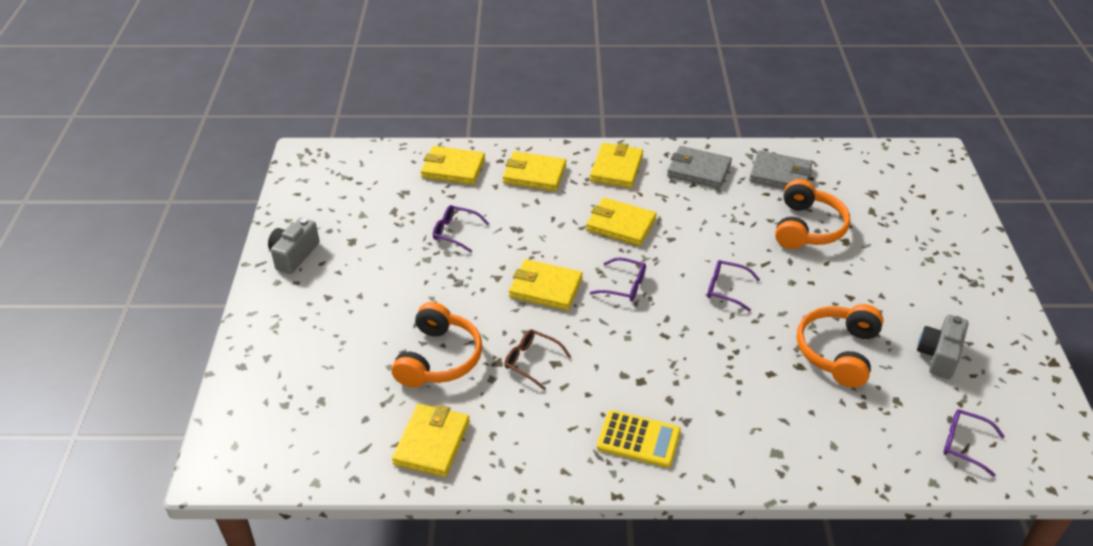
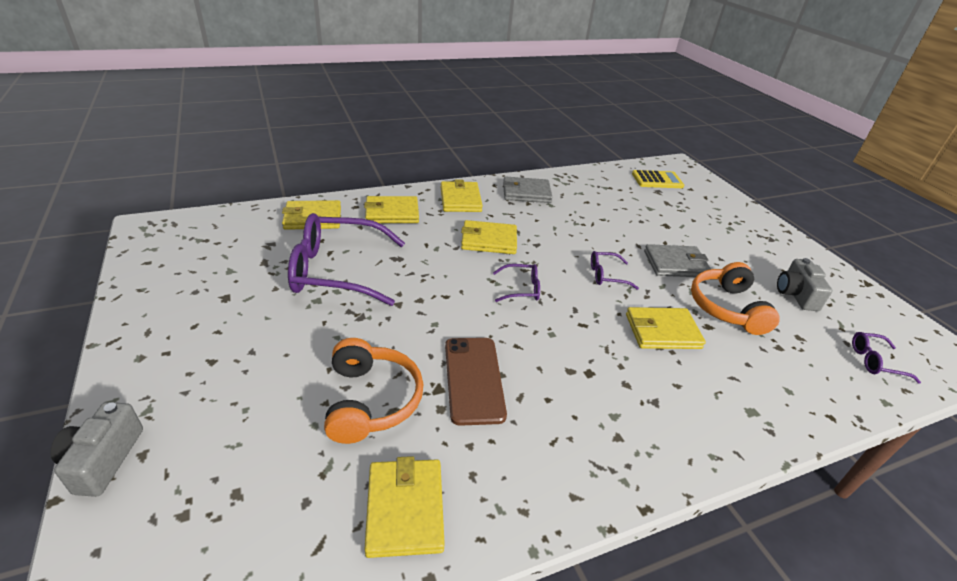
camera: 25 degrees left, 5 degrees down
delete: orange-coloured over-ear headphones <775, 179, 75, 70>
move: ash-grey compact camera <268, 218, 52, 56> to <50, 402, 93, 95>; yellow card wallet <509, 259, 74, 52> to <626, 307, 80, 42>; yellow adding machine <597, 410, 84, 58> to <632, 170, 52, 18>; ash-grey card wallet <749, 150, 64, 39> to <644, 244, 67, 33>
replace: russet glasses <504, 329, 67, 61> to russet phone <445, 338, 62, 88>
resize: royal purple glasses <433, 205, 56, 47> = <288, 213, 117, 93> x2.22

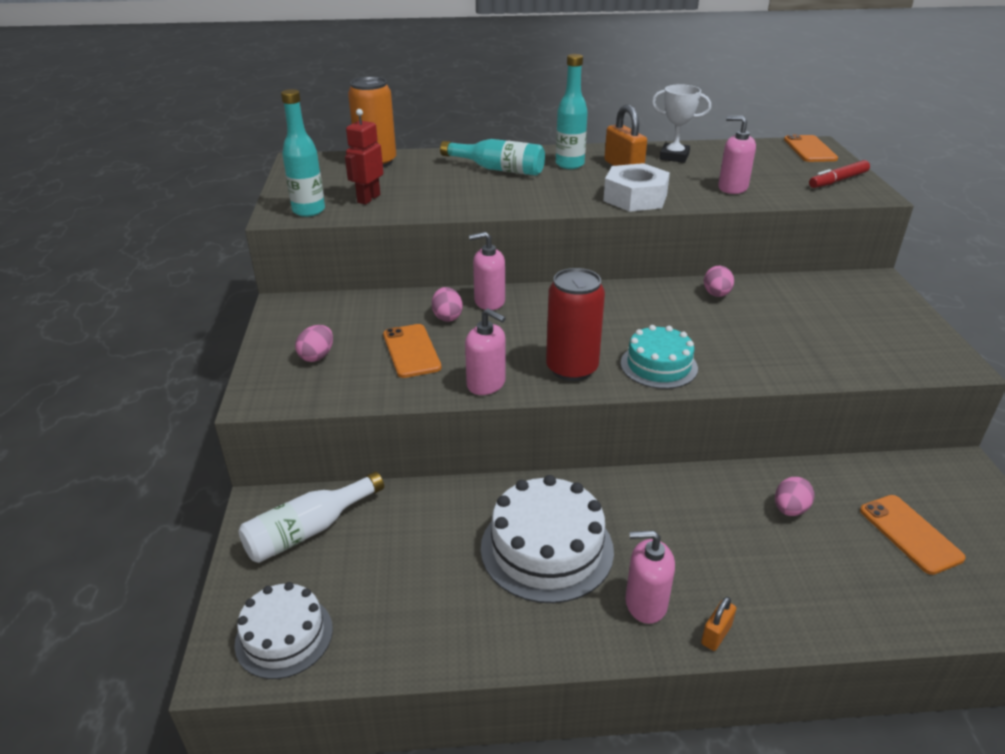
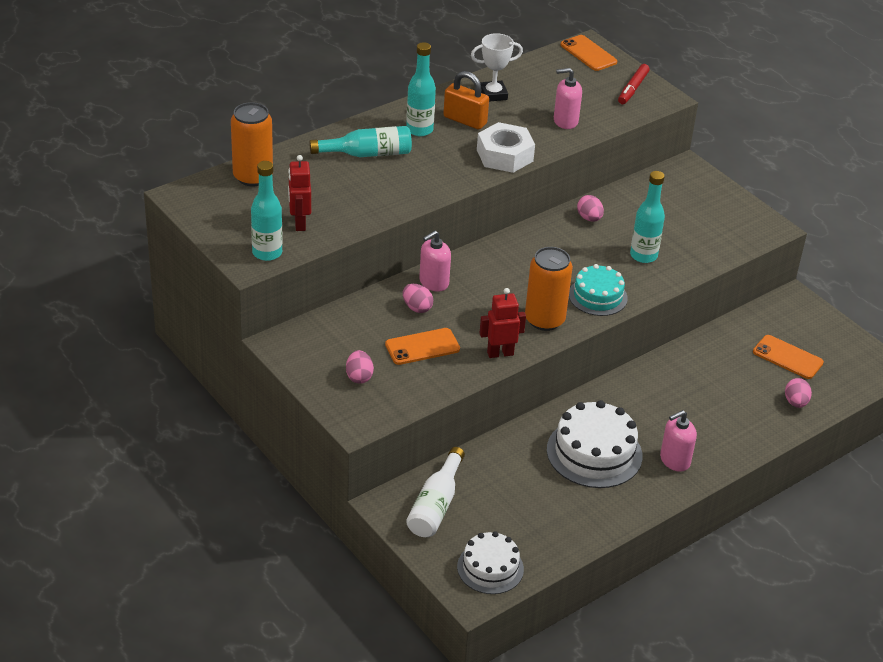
camera: 35 degrees left, 5 degrees up
delete: orange-coloured small lock <701, 597, 35, 54>
insert: turquoise flask <630, 171, 35, 92>
move: pink toy egg <775, 477, 39, 39> to <785, 378, 27, 30>
replace: pink soap pump <465, 308, 41, 87> to crimson robot figure <480, 288, 46, 70>
recolor: crimson can <546, 268, 59, 113> to orange-coloured can <525, 247, 48, 84>
rotate: orange-coloured phone <383, 324, 59, 54> = <385, 328, 75, 37> 60 degrees counterclockwise

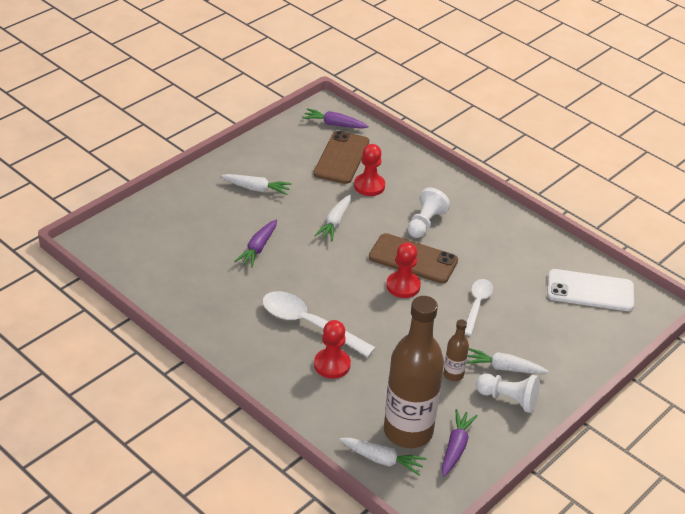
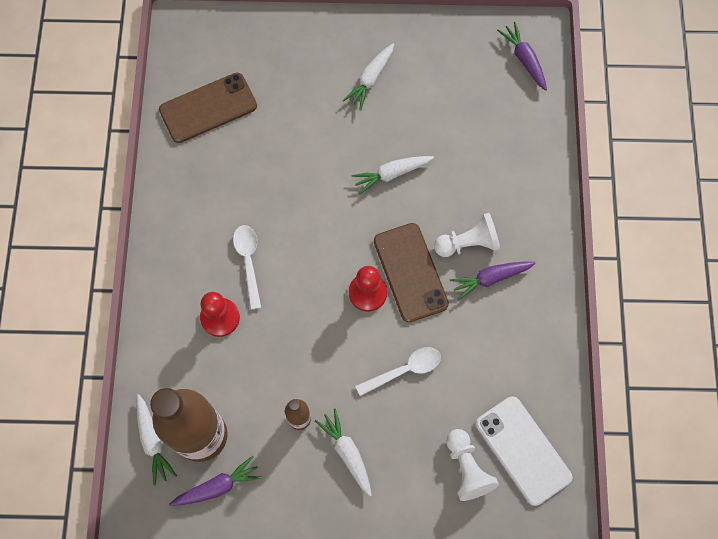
camera: 50 degrees right, 30 degrees up
delete: crimson pawn <354, 144, 31, 52>
move: royal purple root vegetable <234, 219, 43, 49> to <450, 261, 86, 39>; russet phone <313, 131, 56, 53> to <159, 73, 98, 70>; white pawn <476, 373, 64, 40> to <446, 429, 53, 72>
rotate: white root vegetable <221, 174, 71, 21> = <342, 43, 52, 68> 60 degrees clockwise
resize: white spoon <262, 291, 114, 66> = <233, 225, 28, 84> x0.63

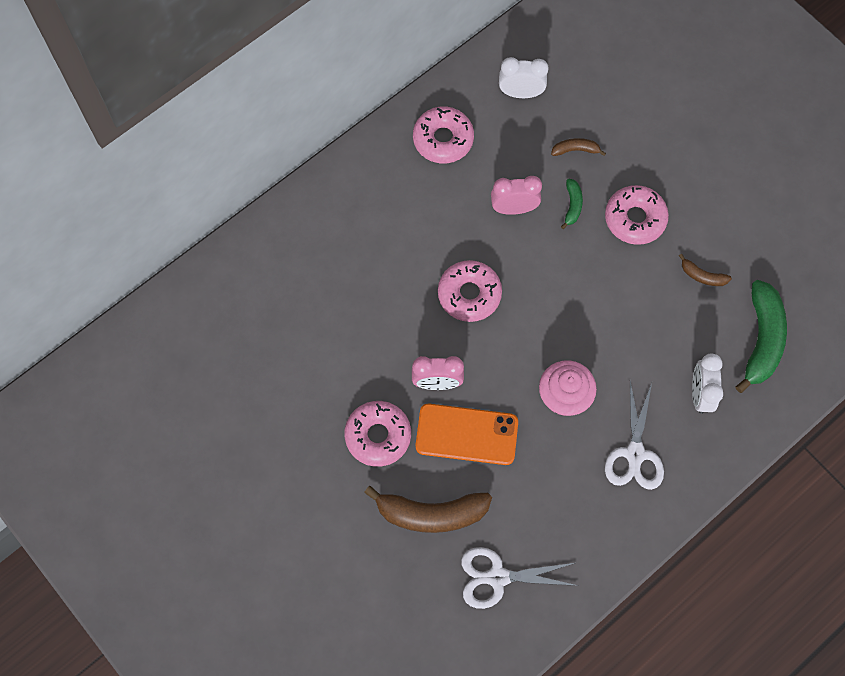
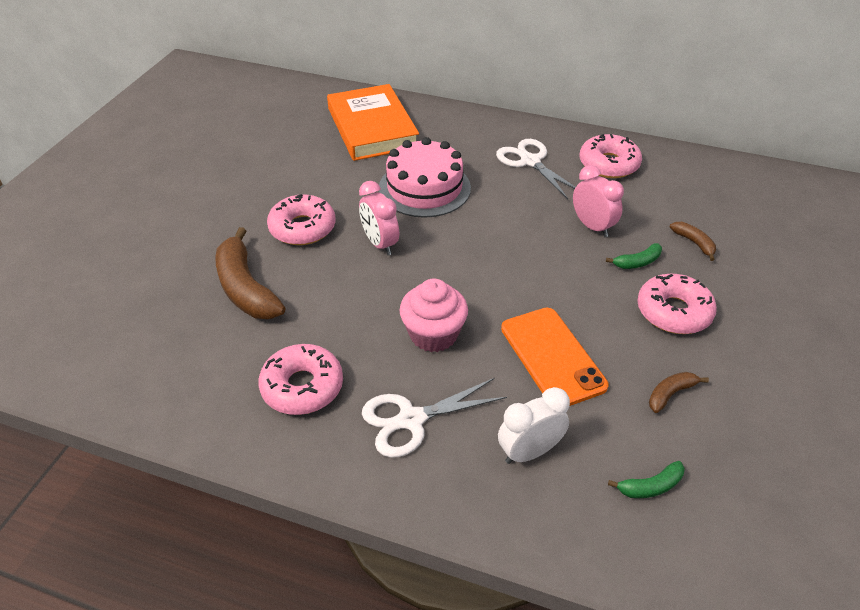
camera: 60 degrees right, 25 degrees down
delete: white bedside clock <499, 57, 49, 41>
insert: orange-coloured hardback <327, 84, 92, 77>; pink layer cake <379, 137, 92, 81>
move: orange-coloured phone <416, 404, 102, 61> to <501, 308, 107, 98>; pink glazed donut <438, 260, 64, 62> to <258, 344, 85, 71>; white pair of scissors <461, 547, 118, 62> to <496, 139, 80, 60>
rotate: russet banana fruit <679, 254, 53, 32> = <649, 372, 60, 41> 60 degrees clockwise
resize: emerald banana fruit <736, 280, 51, 113> = <608, 461, 77, 37> x0.48

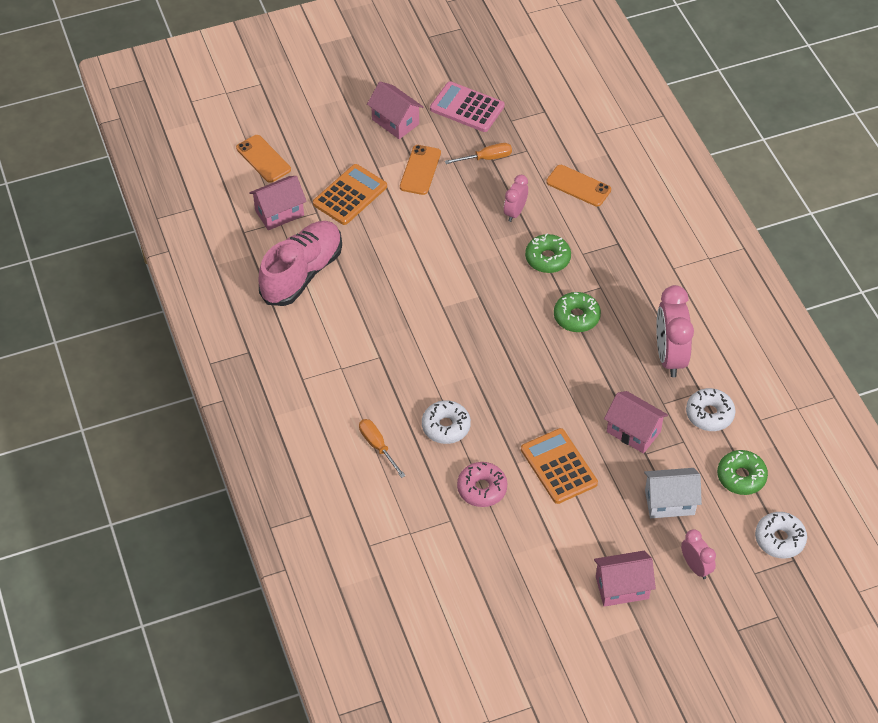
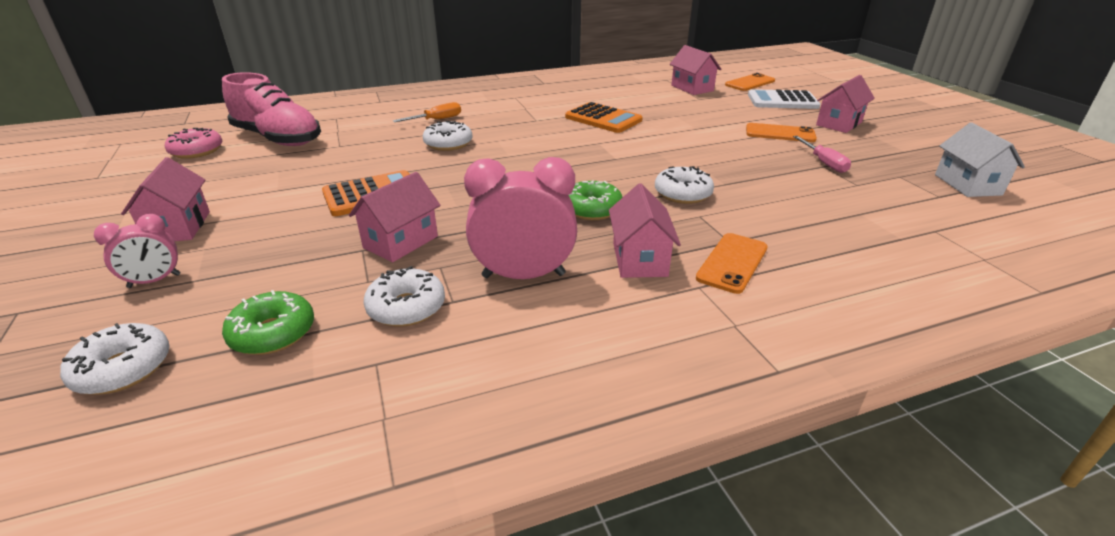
camera: 90 degrees right, 20 degrees down
delete: pink adding machine <430, 81, 75, 51>; pink bedside clock <504, 175, 24, 47>
insert: pink toy house <609, 183, 72, 95>; white adding machine <748, 89, 72, 20>
move: pink lace-up shoe <258, 221, 84, 85> to <222, 72, 99, 74>; orange-coloured adding machine <313, 164, 74, 61> to <565, 102, 78, 31>; pink glazed donut <457, 462, 50, 45> to <165, 128, 57, 31>; orange-coloured phone <546, 165, 65, 42> to <696, 233, 72, 61>; white toy house <644, 468, 58, 50> to <935, 123, 90, 74>
recolor: orange-coloured flat screwdriver <445, 143, 67, 21> to pink flat screwdriver <793, 136, 58, 37>; emerald glazed donut <525, 233, 46, 40> to white glazed donut <655, 166, 59, 38>

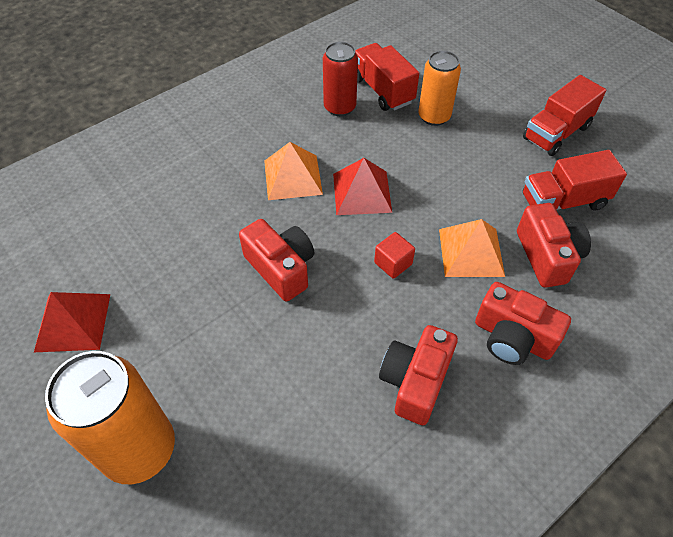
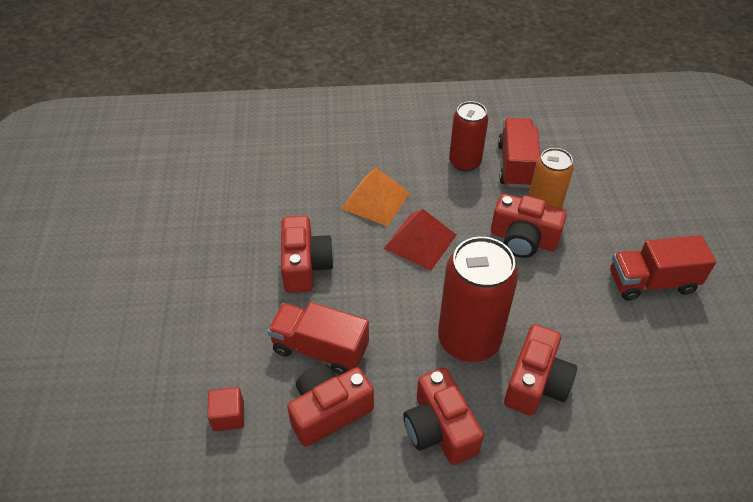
camera: 35 degrees right, 5 degrees down
delete: crimson pyramid shape <34, 292, 76, 60>; orange-coloured can <45, 351, 130, 133>
insert: crimson compact camera <491, 194, 76, 64>
move: crimson cube <374, 232, 41, 47> to <207, 387, 37, 44>; crimson toy truck <523, 150, 104, 61> to <267, 302, 102, 73>
replace: orange-coloured pyramid shape <439, 219, 66, 58> to crimson can <438, 237, 80, 125>

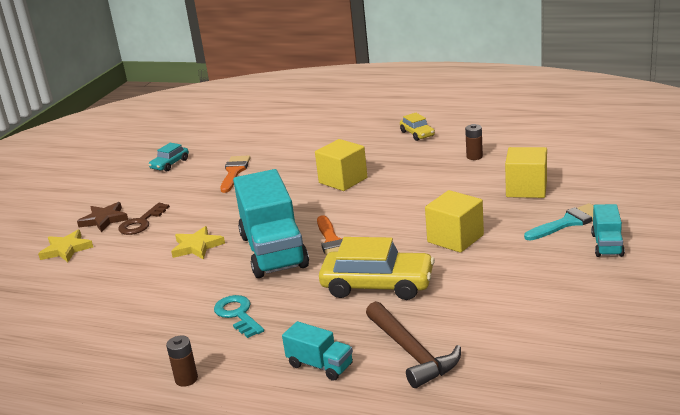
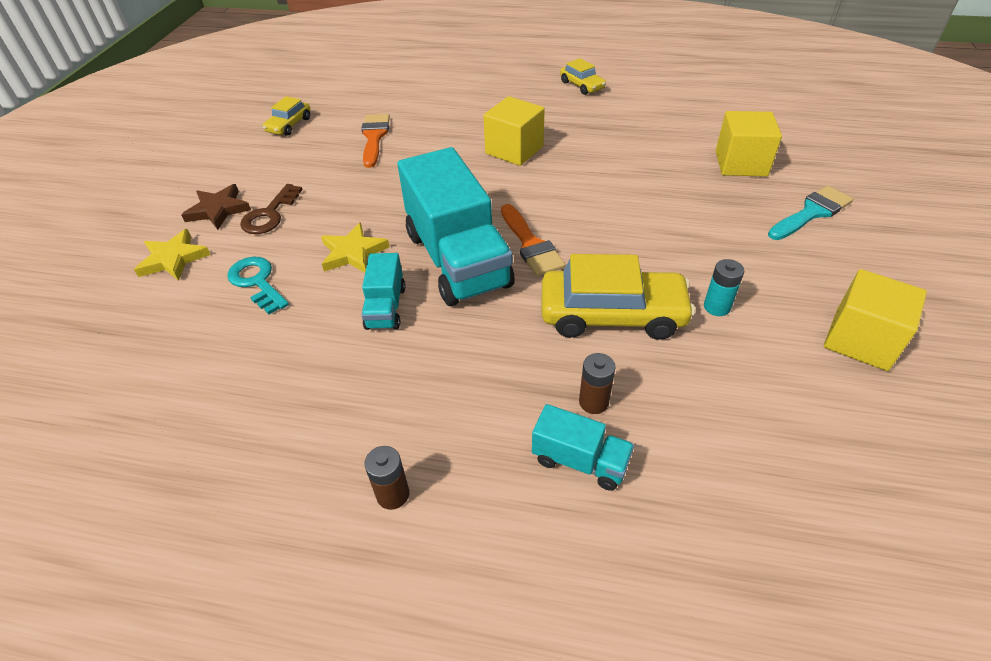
camera: 10 degrees left, 20 degrees up
delete: russet carpenter's hammer <366, 301, 95, 87>
insert: turquoise battery <704, 259, 40, 57>
move: turquoise door key <214, 295, 50, 43> to <227, 257, 62, 57>; yellow cube <425, 190, 59, 63> to <824, 269, 103, 102>; russet battery <465, 124, 18, 36> to <579, 353, 37, 61>; turquoise toy truck <591, 204, 34, 53> to <362, 253, 43, 77>
recolor: turquoise automobile <149, 143, 40, 28> to yellow automobile <263, 96, 47, 40>

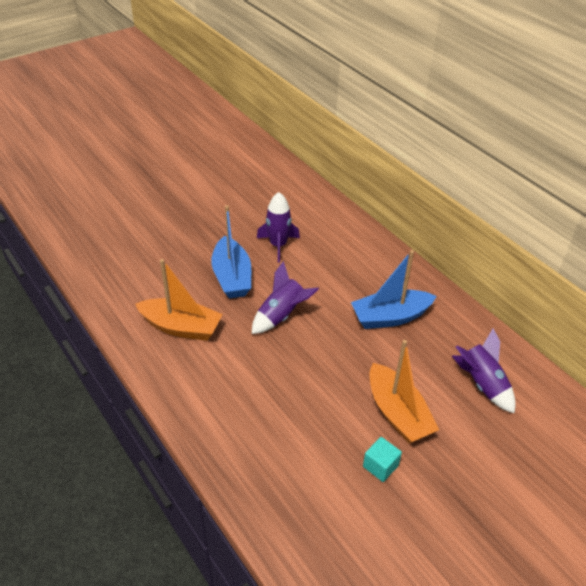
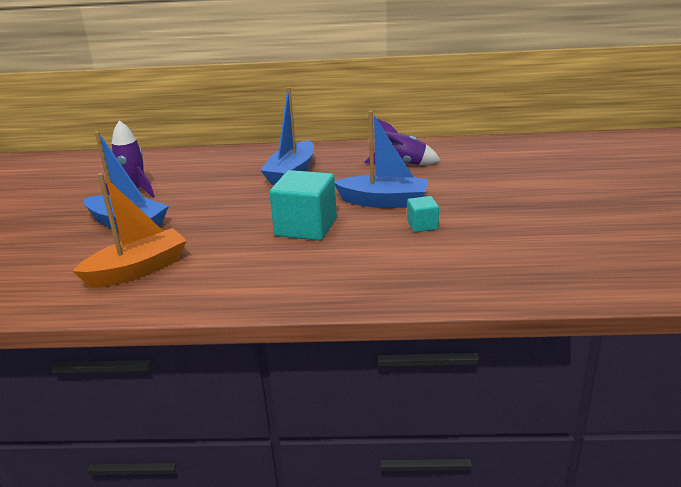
camera: 50 degrees left, 15 degrees down
delete: royal purple rocket <252, 261, 67, 73>
insert: turquoise cube <269, 170, 68, 71>
recolor: orange-coloured sailboat <370, 340, 69, 103> to blue sailboat <335, 111, 93, 97>

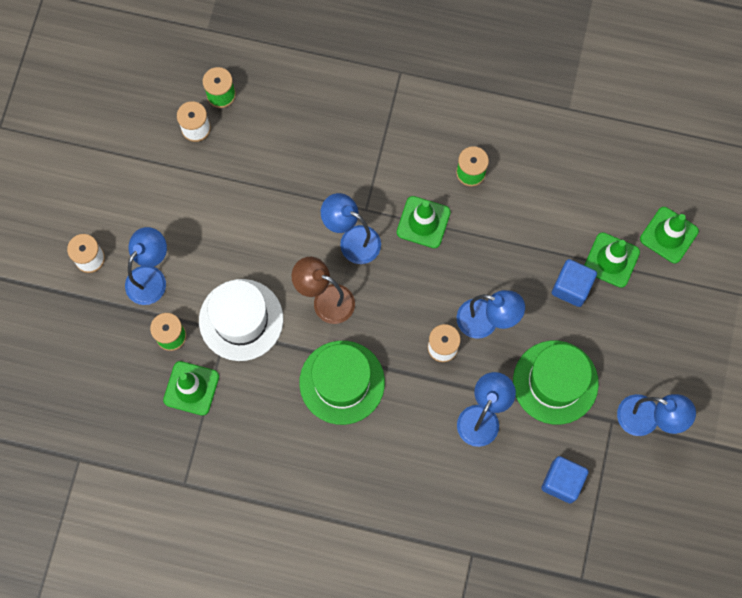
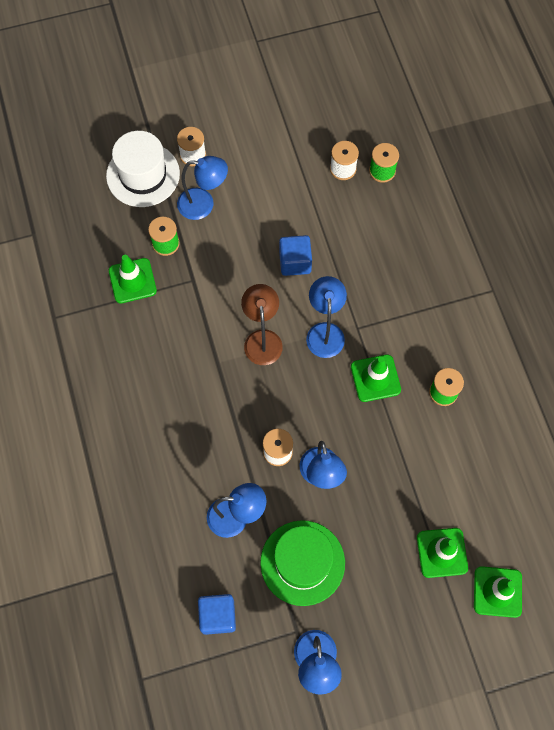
camera: 60 degrees right, 5 degrees down
delete: emerald tall hat <299, 341, 86, 84>
move: white tall hat <199, 279, 84, 82> to <106, 131, 74, 76>; blue cube <552, 259, 45, 48> to <279, 235, 33, 41>

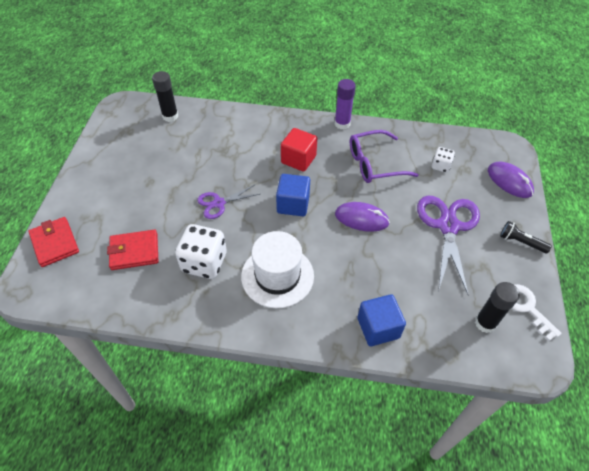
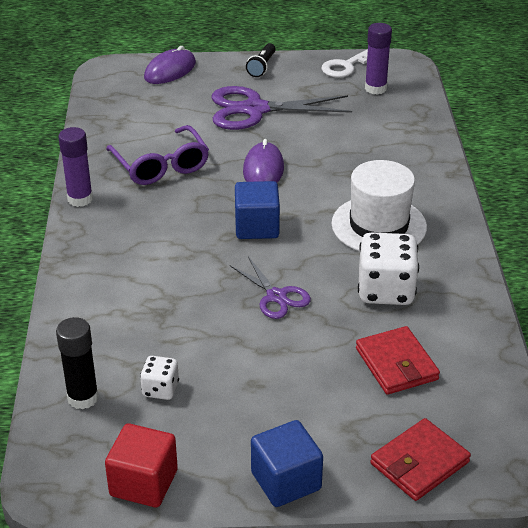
camera: 100 degrees left, 15 degrees down
move: crimson cube <281, 128, 36, 44> to <105, 423, 73, 84>; blue cube <357, 294, 49, 52> to <251, 420, 72, 87>; white game die <432, 147, 23, 26> to <140, 356, 39, 44>
recolor: jet-black glue <475, 282, 45, 51> to royal purple glue <365, 23, 27, 72>

